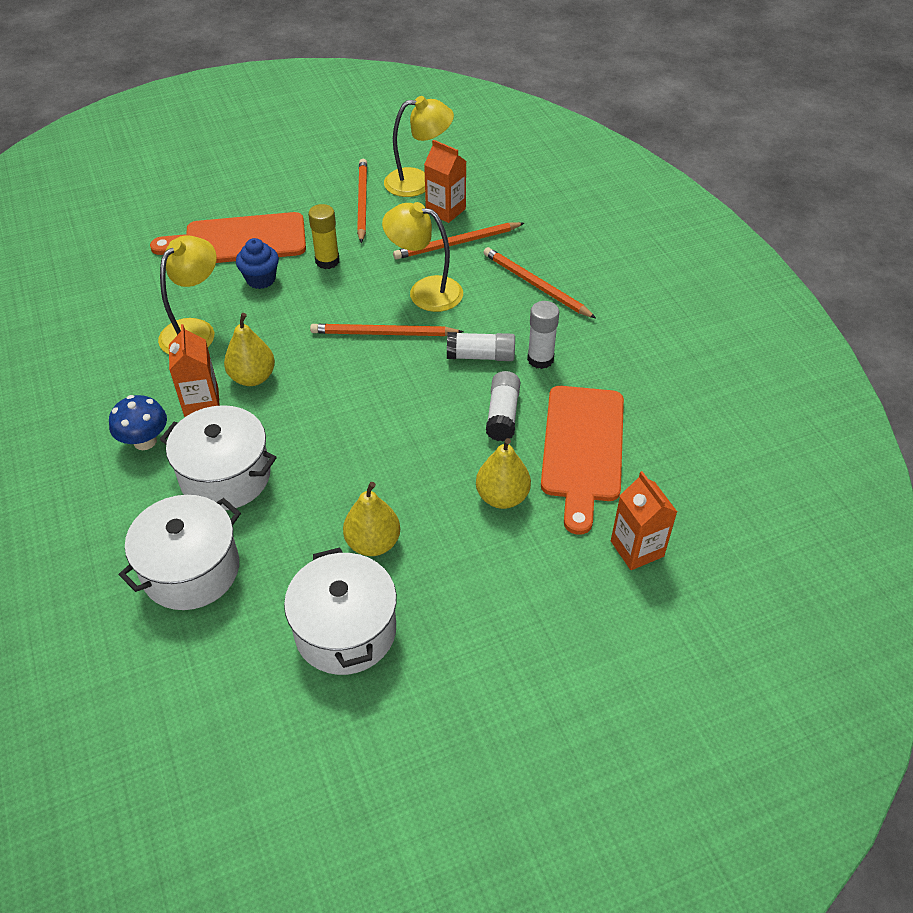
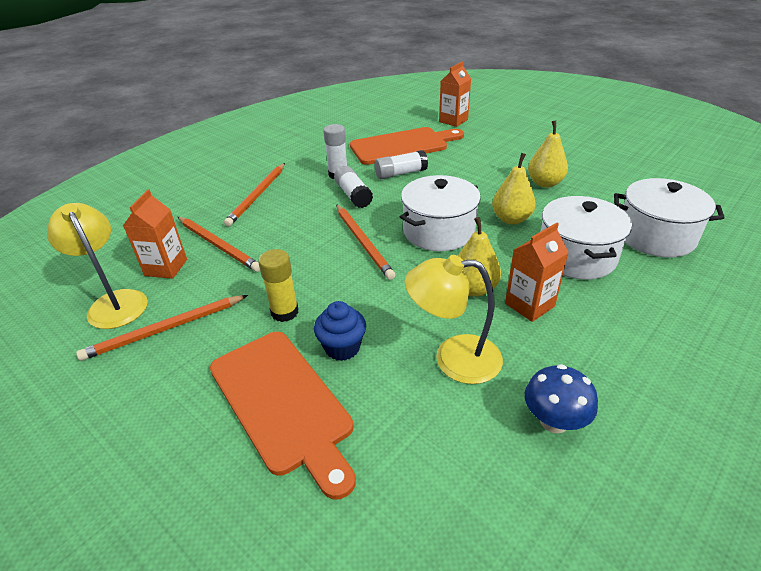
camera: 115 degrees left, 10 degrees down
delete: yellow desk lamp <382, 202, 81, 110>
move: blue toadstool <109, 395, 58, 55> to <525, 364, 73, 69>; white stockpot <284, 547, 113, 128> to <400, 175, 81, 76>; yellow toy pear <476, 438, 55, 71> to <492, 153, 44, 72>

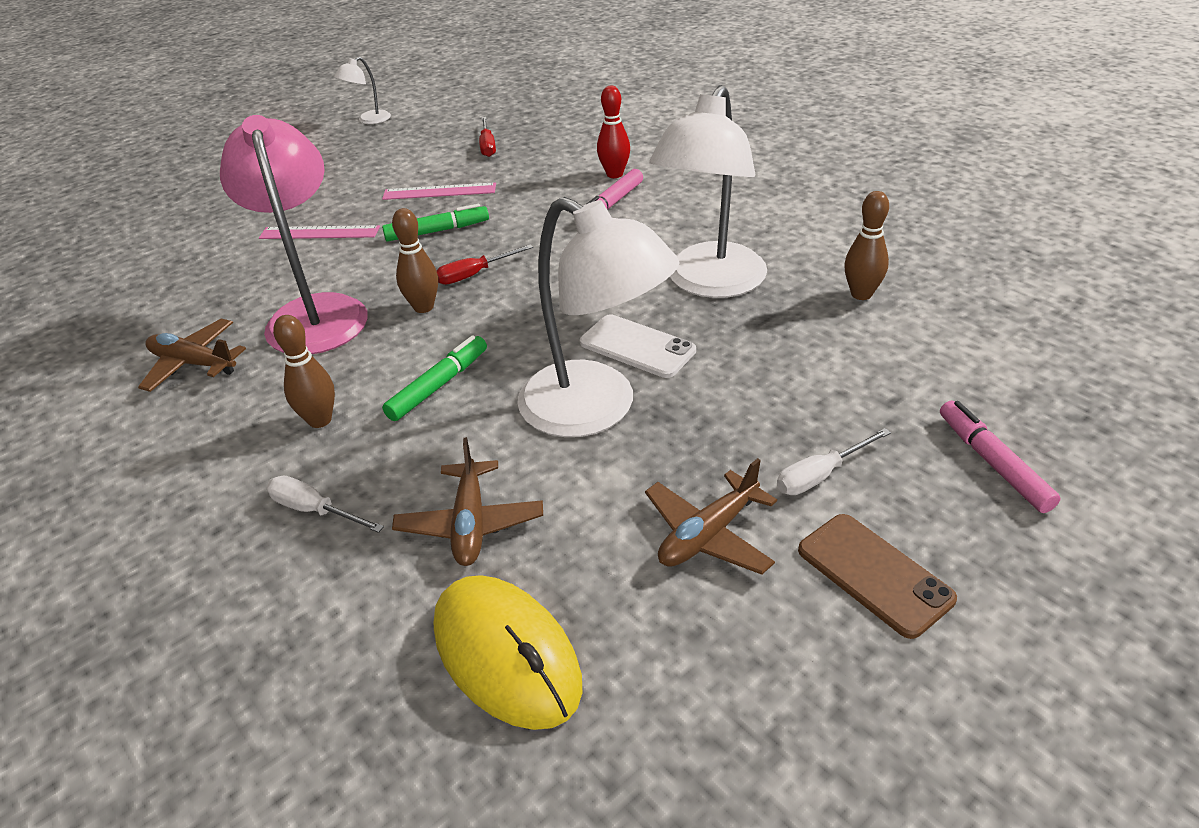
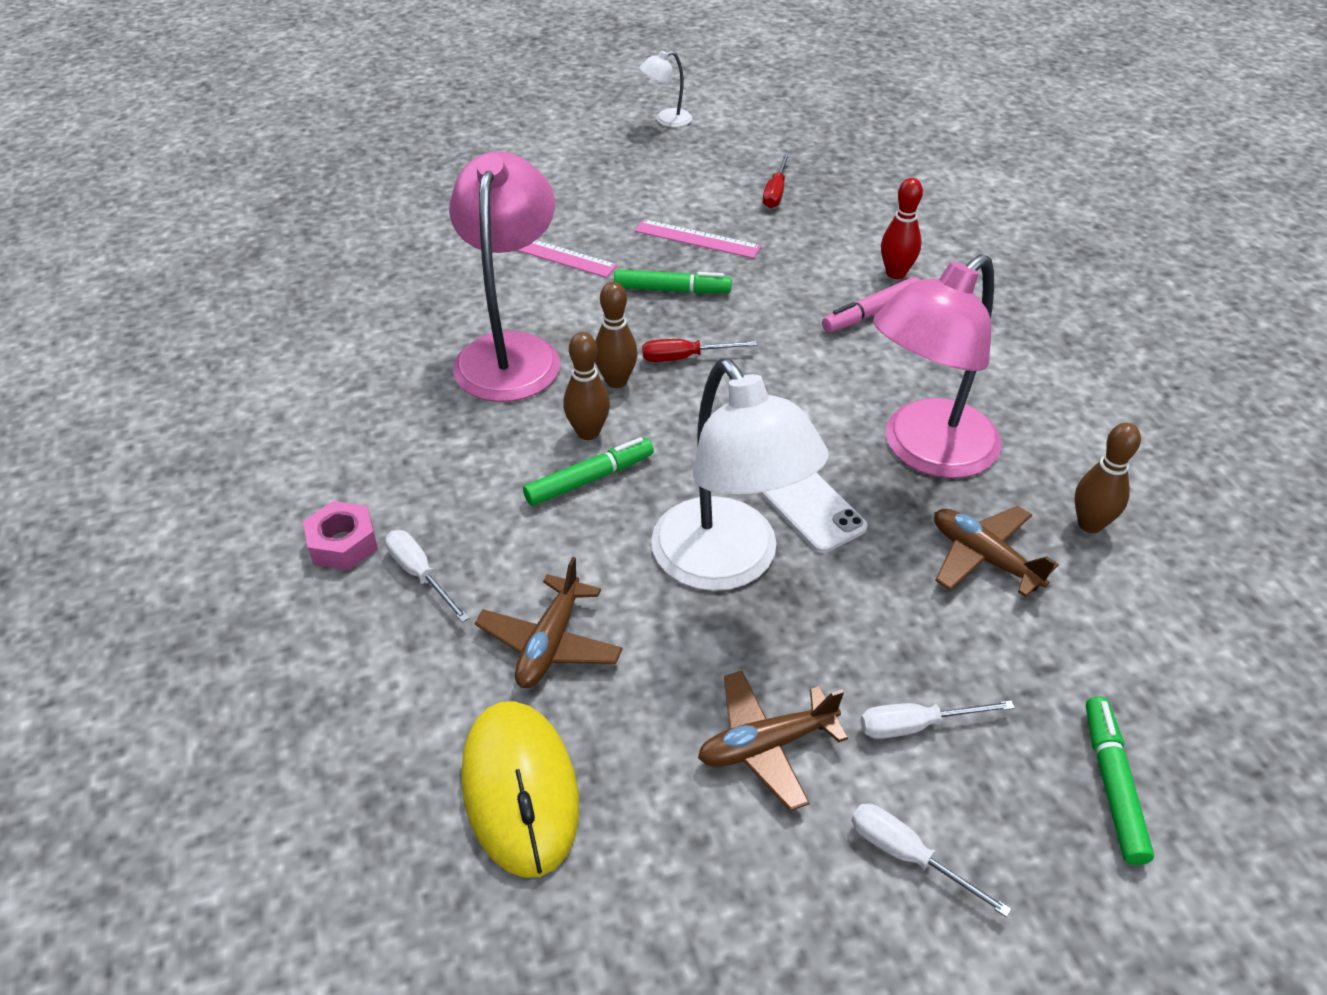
camera: 20 degrees right, 5 degrees up
insert: pink nut <303, 501, 75, 69>
move: russet aeroplane <138, 319, 108, 73> to <934, 506, 125, 91>; russet skittle <273, 315, 62, 113> to <563, 332, 47, 108>
replace: russet phone <798, 514, 159, 125> to white flat screwdriver <852, 804, 160, 113>
recolor: white desk lamp <649, 85, 118, 213> to pink desk lamp <873, 254, 129, 224>; pink felt pen <940, 400, 121, 113> to emerald felt pen <1086, 696, 68, 169>

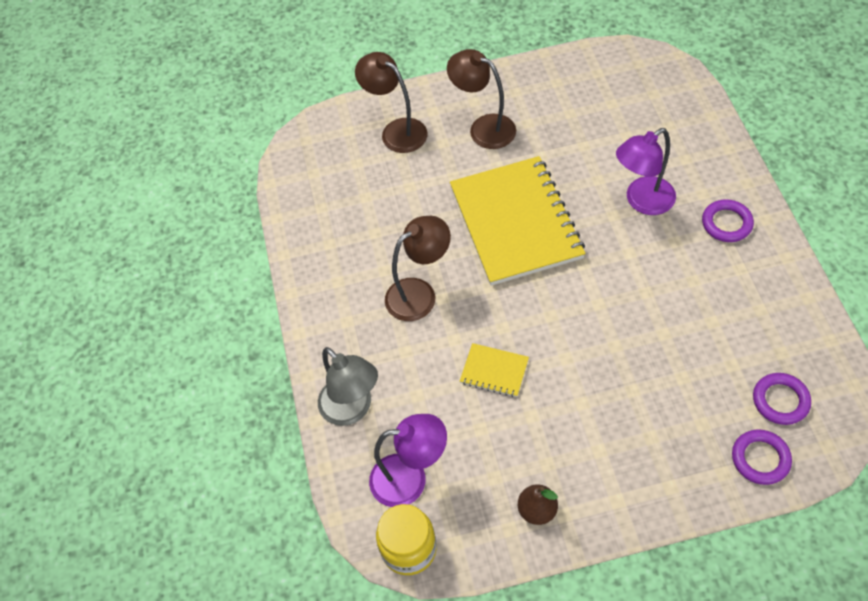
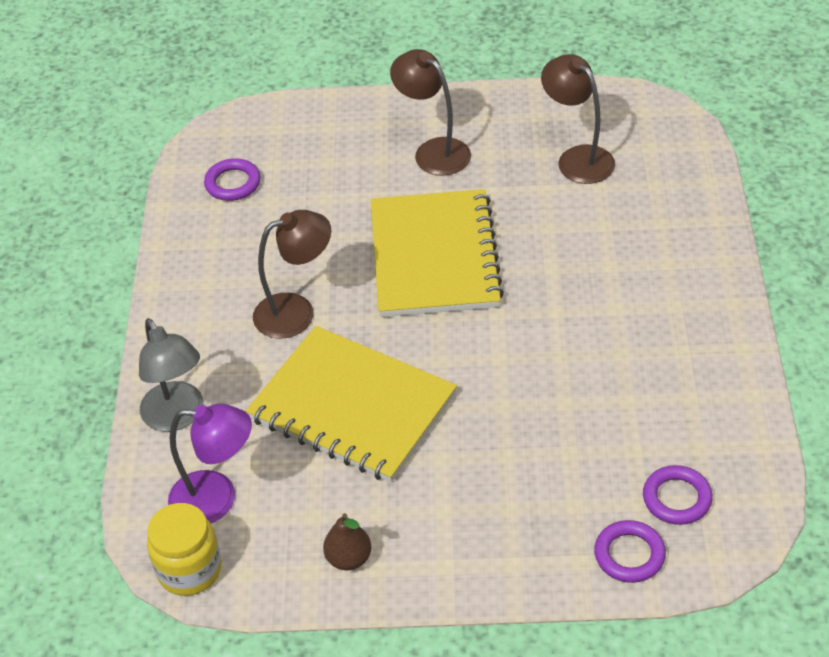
camera: 10 degrees right, 10 degrees down
delete: royal purple desk lamp <616, 128, 60, 87>
move: russet desk lamp <355, 52, 72, 101> to <541, 54, 74, 130>; royal purple torus <702, 199, 52, 43> to <204, 158, 57, 43>
resize: yellow exercise book <460, 343, 69, 54> = <246, 326, 211, 156> x2.37

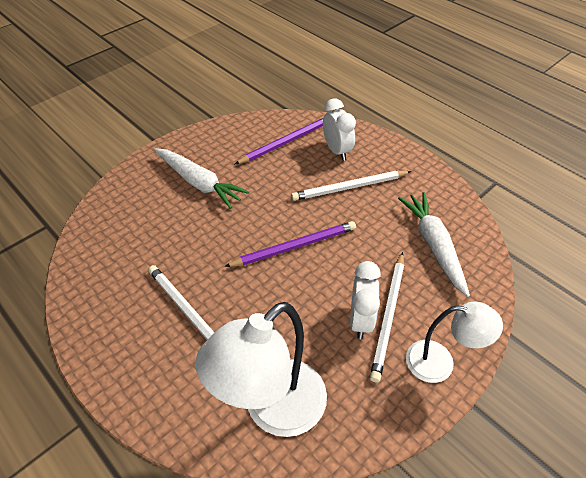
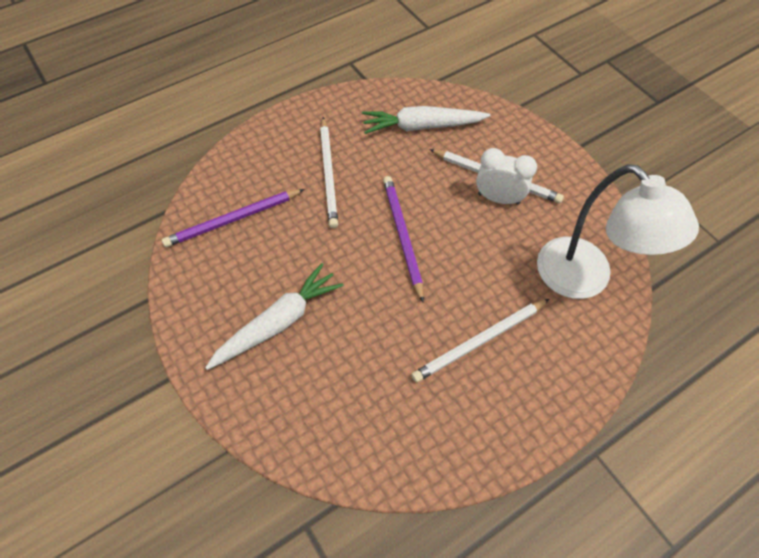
camera: 80 degrees left, 10 degrees up
delete: white bedside clock <323, 98, 33, 63>; white desk lamp <406, 302, 97, 81>
rotate: royal purple pencil <235, 118, 88, 46> = <162, 189, 142, 58> 90 degrees counterclockwise

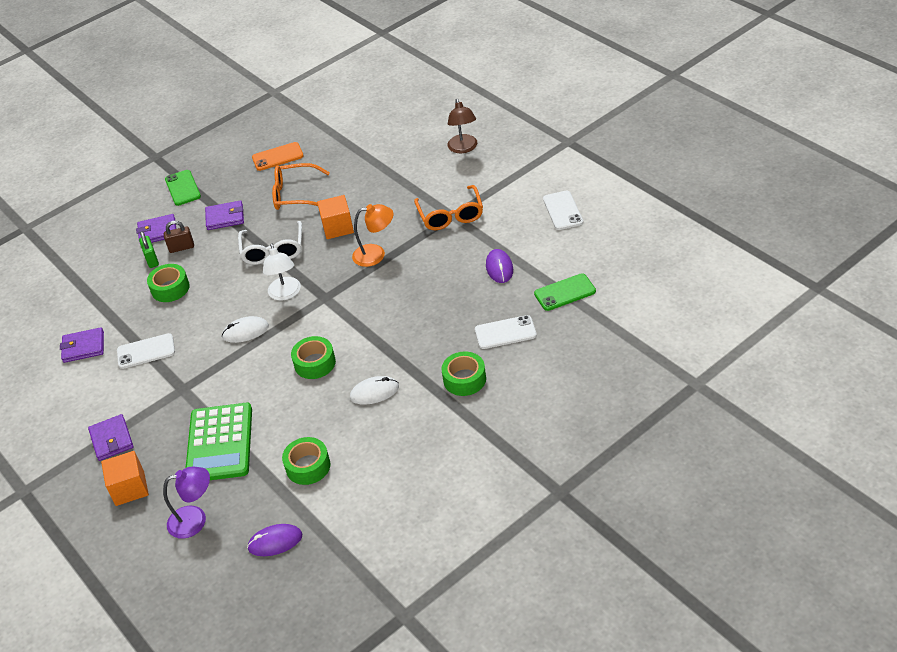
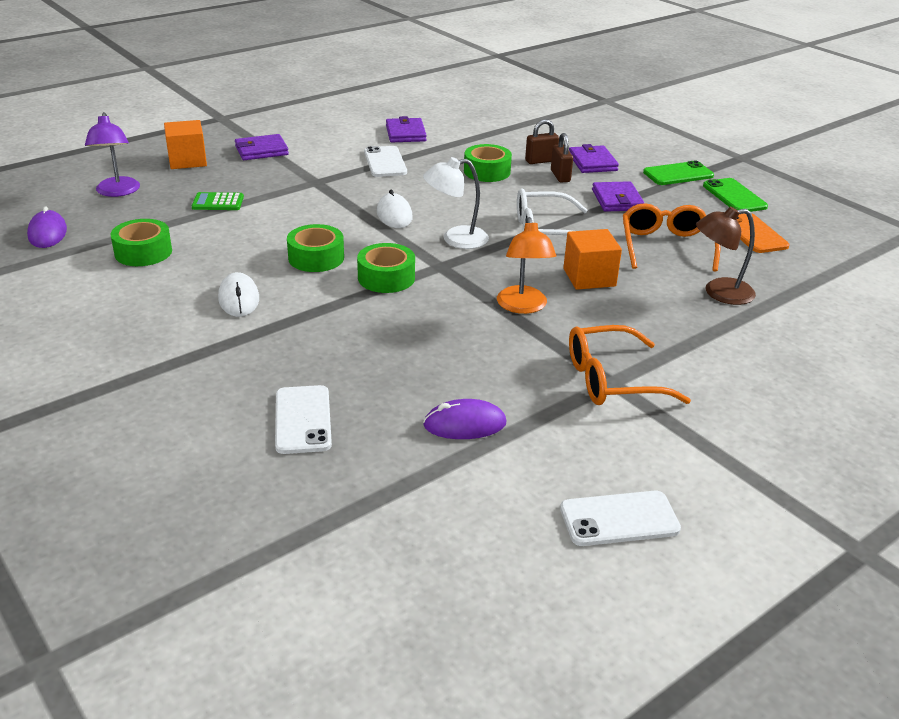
camera: 85 degrees right, 10 degrees down
move: emerald tape <441, 352, 45, 44> to <357, 243, 58, 50>; russet desk lamp <447, 99, 30, 54> to <696, 207, 60, 98>; emerald phone <534, 273, 62, 38> to <703, 178, 65, 34>
recolor: emerald small lock <139, 231, 20, 37> to russet small lock <525, 119, 34, 45>
resize: emerald adding machine <186, 403, 66, 77> = <192, 192, 52, 18> x0.45

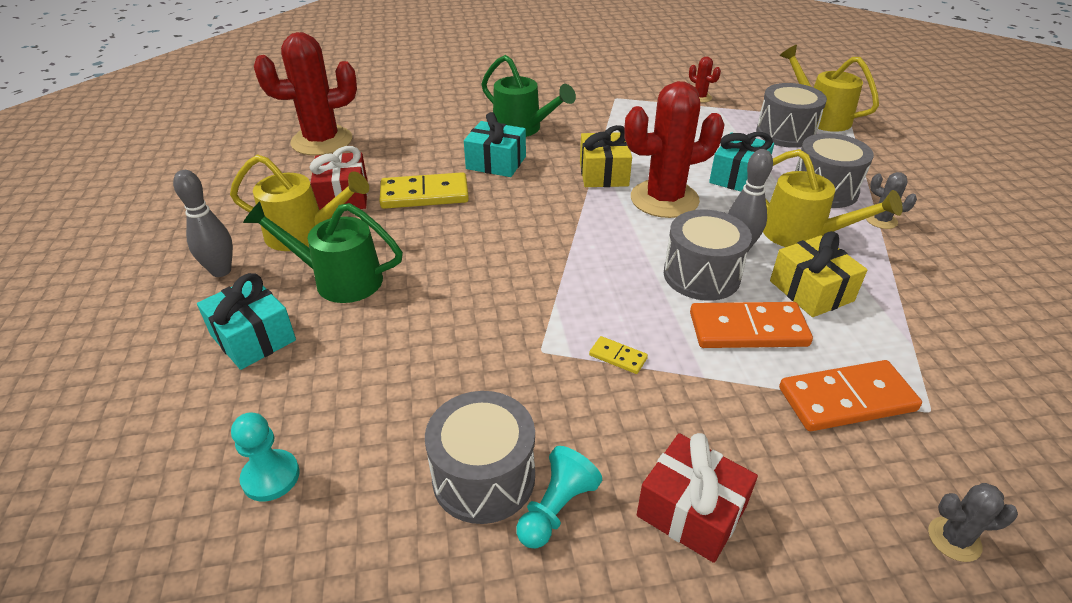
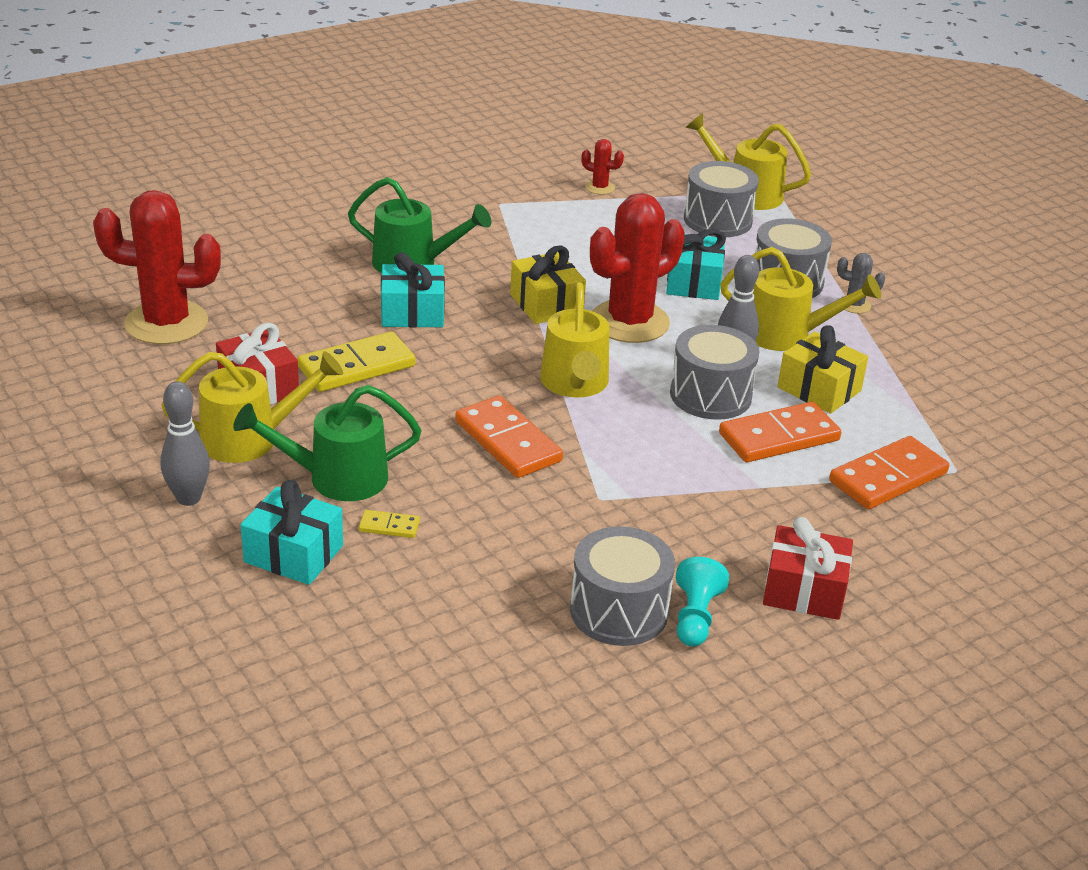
camera: 25 degrees left, 5 degrees down
delete: turquoise pawn <231, 413, 69, 88>; ash-grey prickly plant <928, 483, 90, 79>
insert: orange-coloured domino tile <455, 396, 108, 82>; yellow watering pot <540, 282, 69, 116>
move: yellow domino tile <589, 336, 59, 38> to <359, 510, 61, 28>
rotate: crimson prickly plant <254, 32, 103, 124> = <93, 190, 128, 154> 45 degrees clockwise

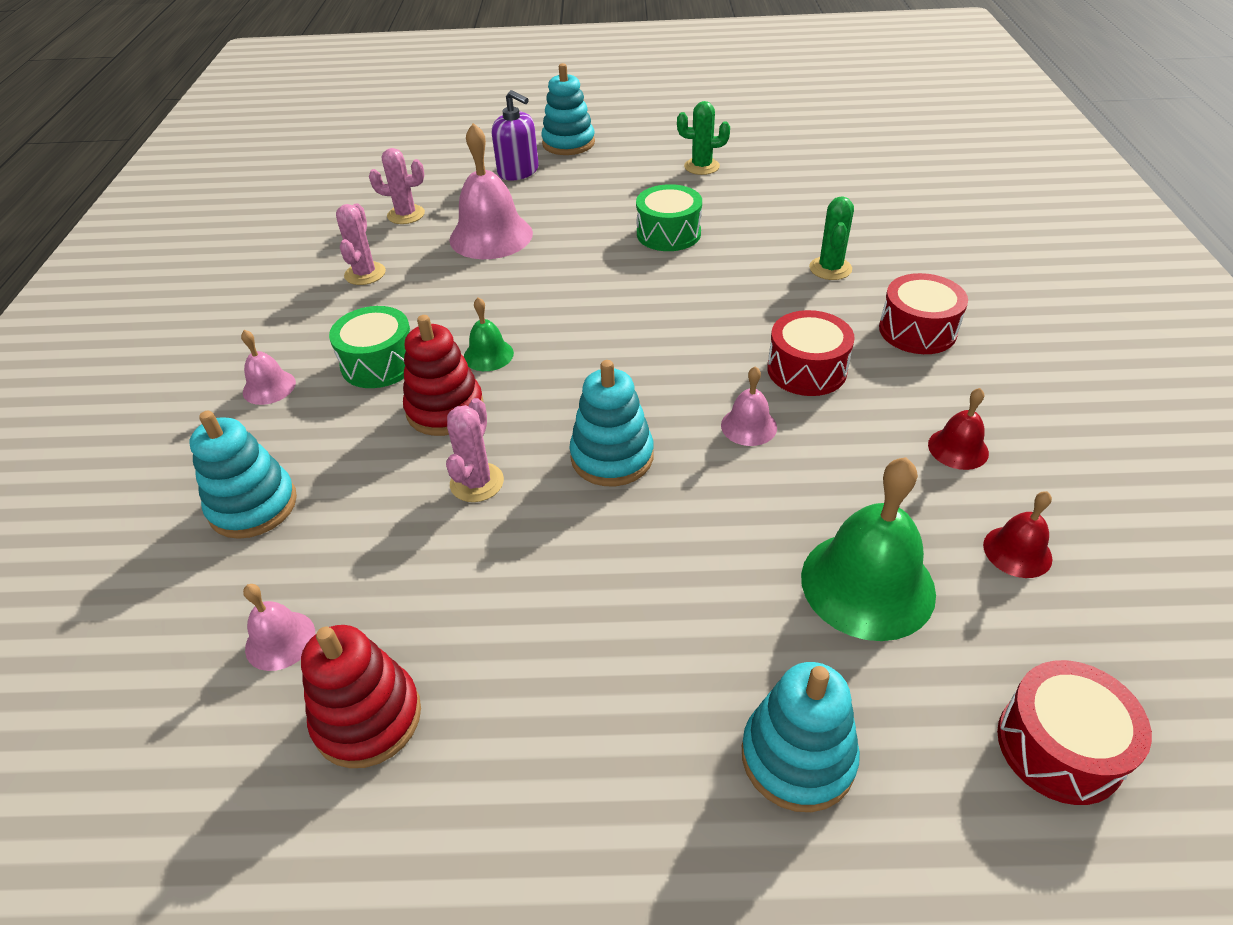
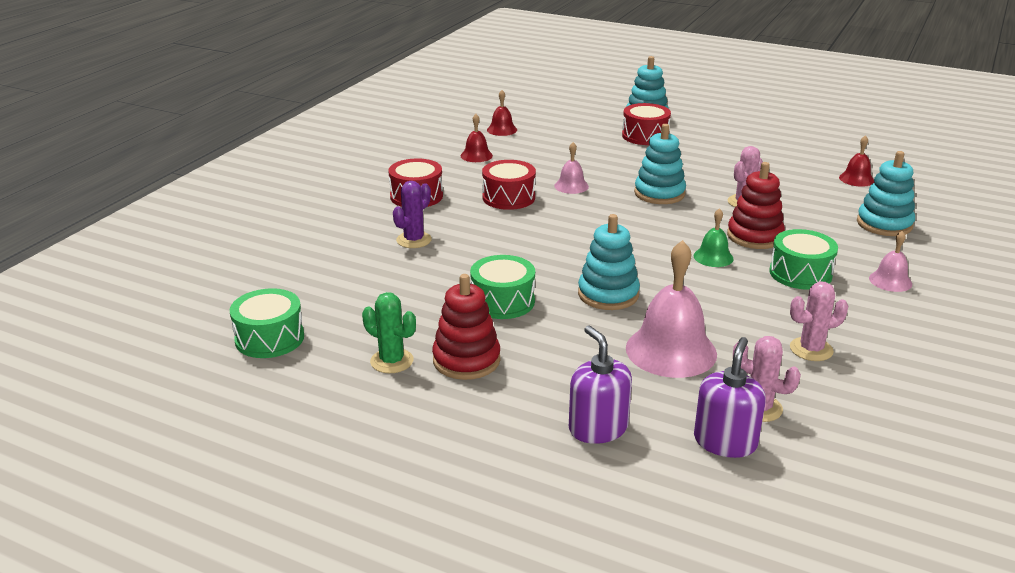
camera: 155 degrees left, 15 degrees down
delete: emerald school bell <801, 457, 135, 184>
insert: emerald toy drum <230, 288, 74, 70>; royal purple soap pump <694, 337, 72, 121>
move: crimson stacking rings <301, 625, 120, 143> to <432, 274, 68, 106>; turquoise stacking rings <541, 63, 54, 92> to <578, 214, 62, 96>; crimson toy drum <997, 660, 155, 145> to <622, 103, 49, 42>
recolor: pink school bell <243, 584, 72, 87> to crimson school bell <839, 135, 35, 52>; emerald prickly plant <809, 196, 45, 84> to royal purple prickly plant <393, 181, 39, 67>
rotate: pink prickly plant <336, 203, 50, 82> = <790, 281, 58, 80> 45 degrees clockwise

